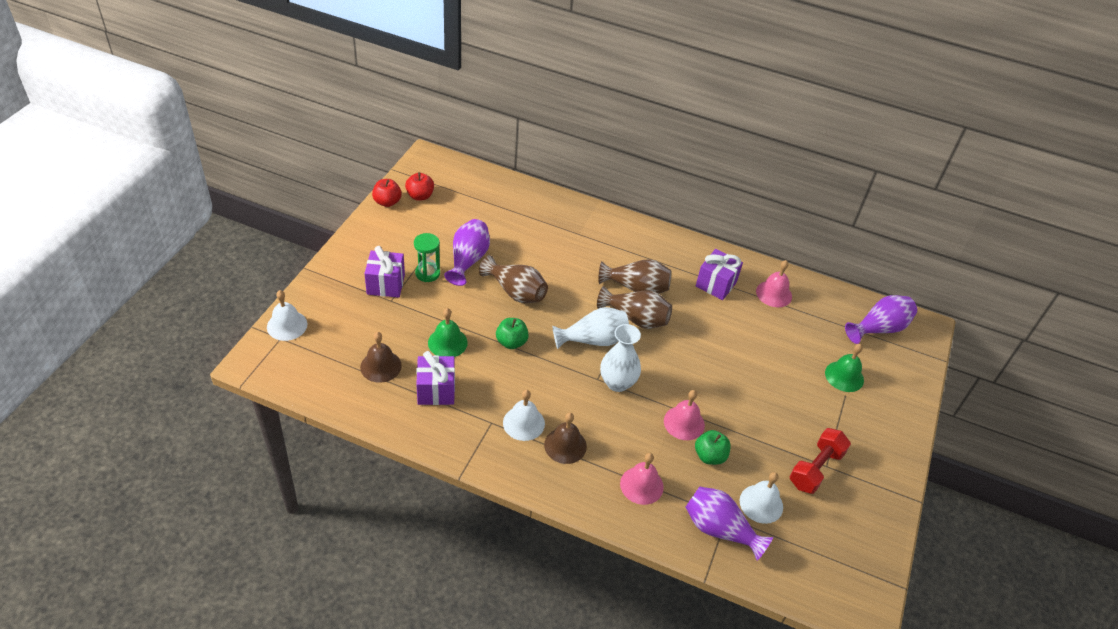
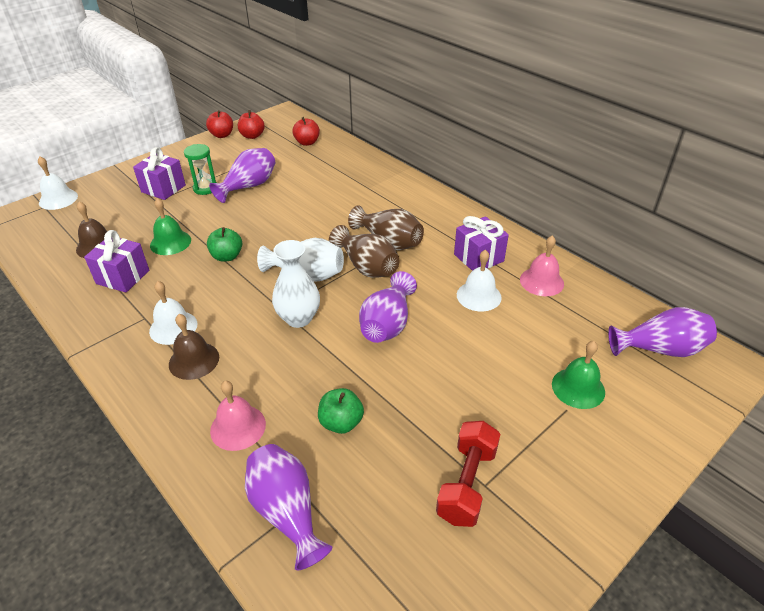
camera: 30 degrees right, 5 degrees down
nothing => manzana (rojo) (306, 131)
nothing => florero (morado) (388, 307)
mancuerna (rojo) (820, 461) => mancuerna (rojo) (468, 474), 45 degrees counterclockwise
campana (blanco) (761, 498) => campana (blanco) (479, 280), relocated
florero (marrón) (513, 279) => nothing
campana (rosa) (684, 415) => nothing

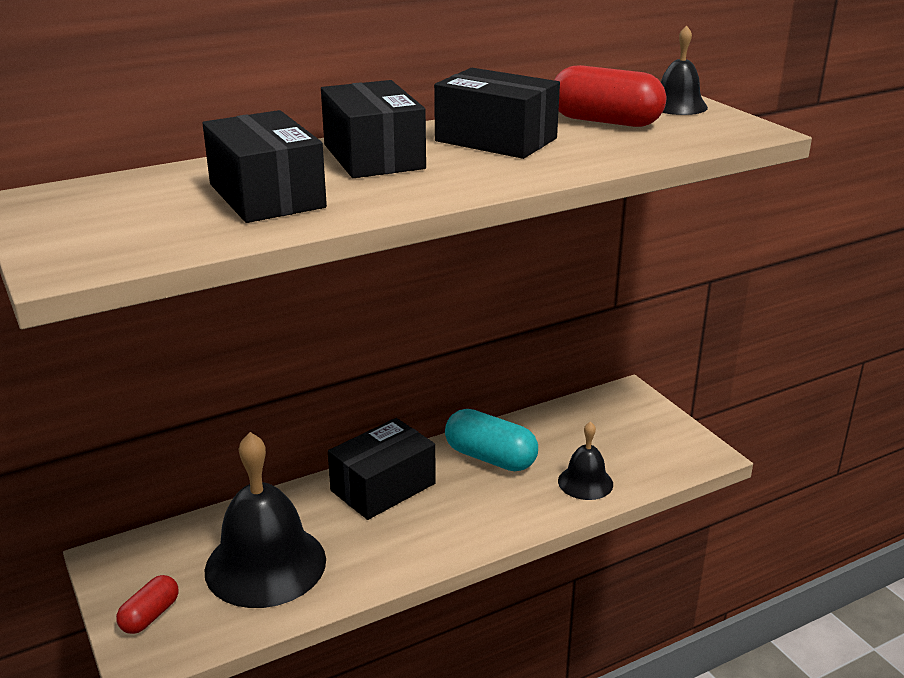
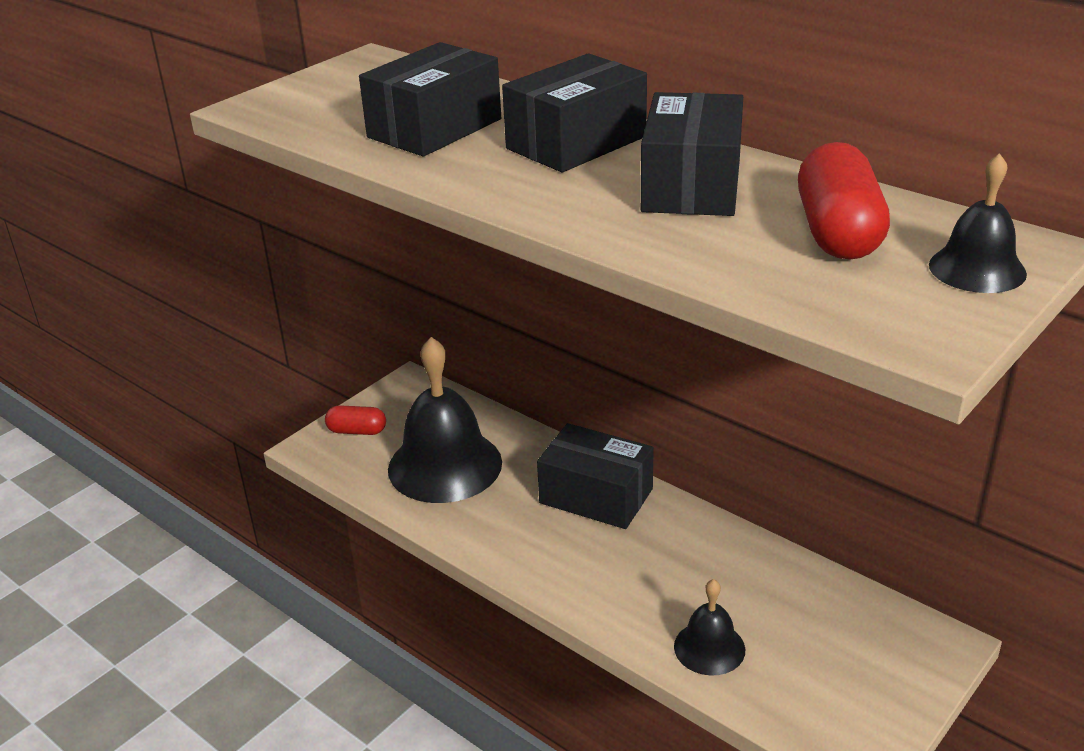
camera: 70 degrees right, 5 degrees up
cápsula (turquesa) (491, 440) => nothing

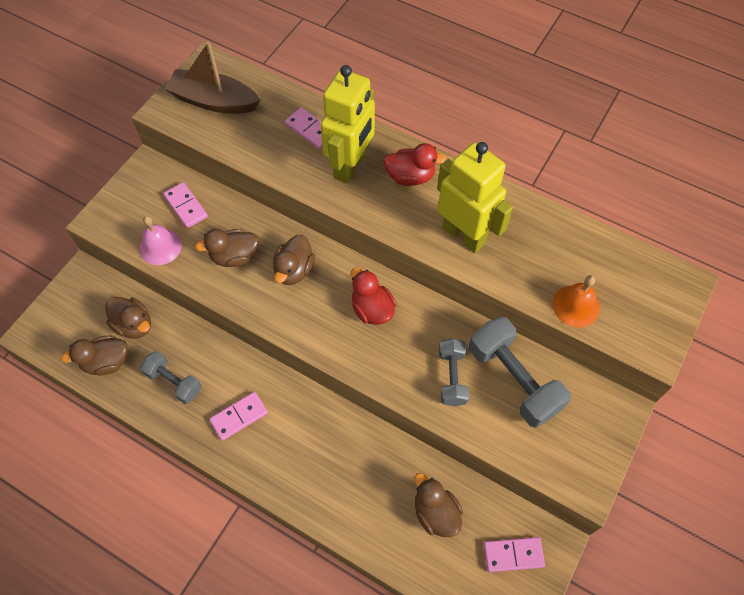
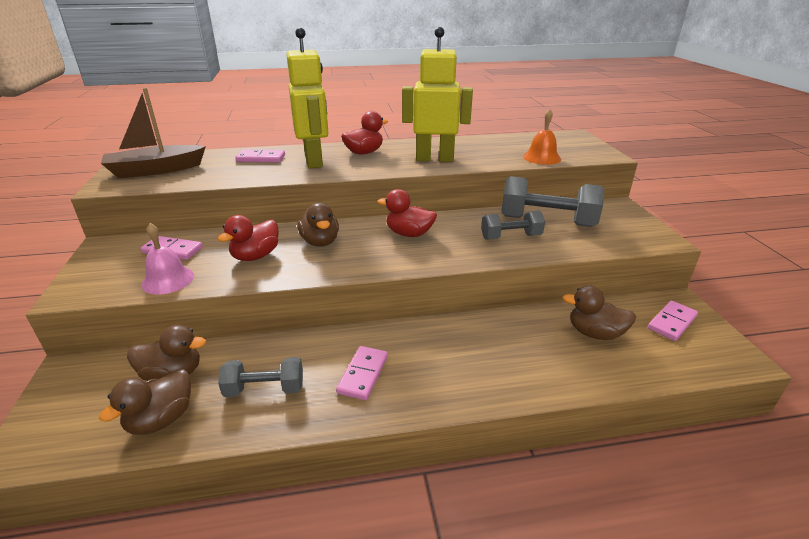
camera: 40 degrees left, 30 degrees down
pato (marrón) (227, 248) => pato (rojo) (248, 238)
mancuerna (gris) (454, 372) => mancuerna (gris) (513, 225), 60 degrees counterclockwise

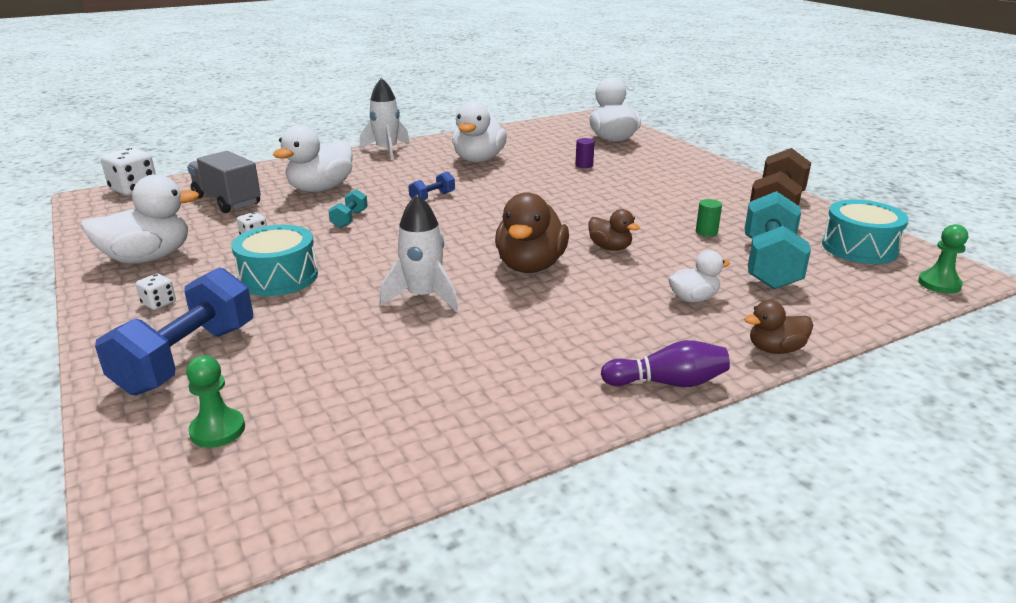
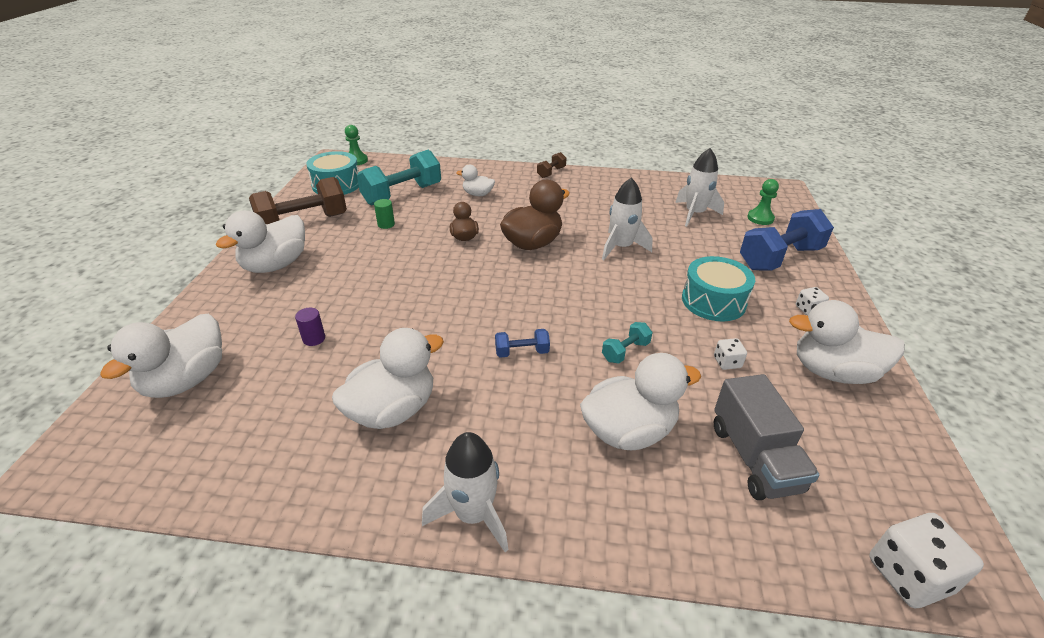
camera: 145 degrees left, 10 degrees up
nothing => pato (blanco) (260, 241)
bolo (morado) (665, 363) => mancuerna (marrón) (551, 165)
nothing => cohete (blanco) (699, 187)
pato (marrón) (778, 327) => nothing

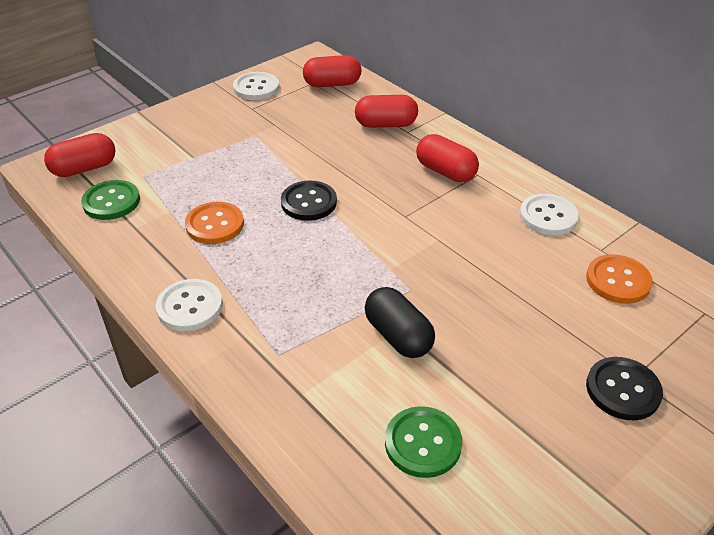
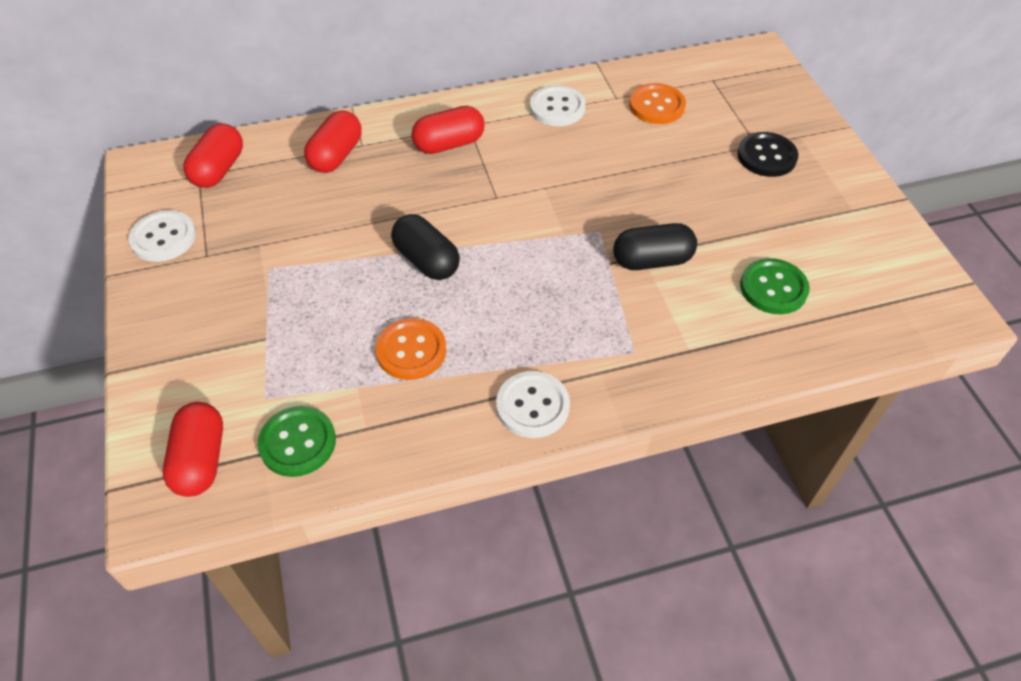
camera: 65 degrees left, 10 degrees up
botón (negro) (309, 201) => cápsula (negro) (425, 247)

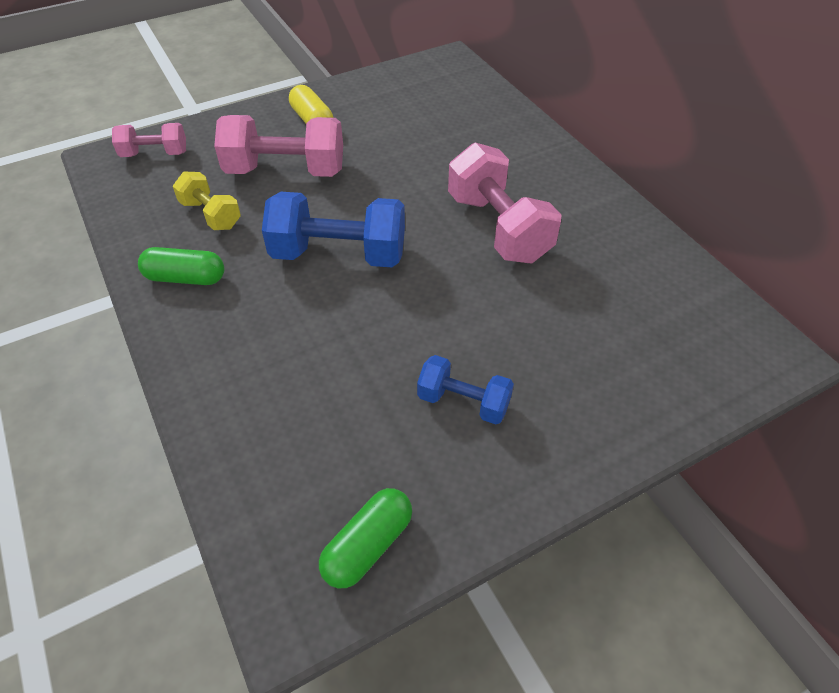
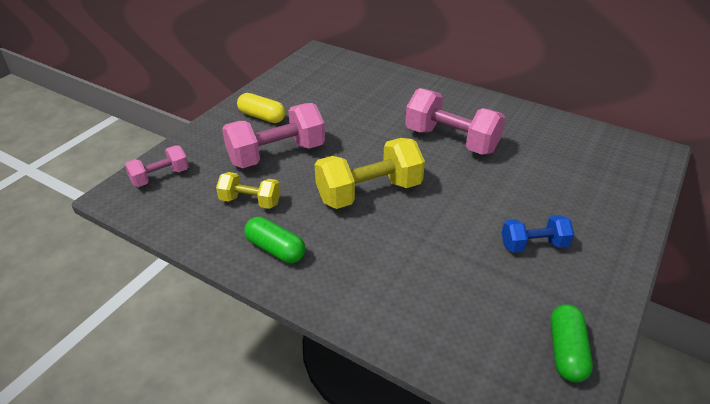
camera: 30 degrees left, 10 degrees down
cápsula (verde) (181, 266) => cápsula (verde) (274, 240), 60 degrees clockwise
mancuerna (azul) (333, 229) => mancuerna (amarillo) (370, 173)

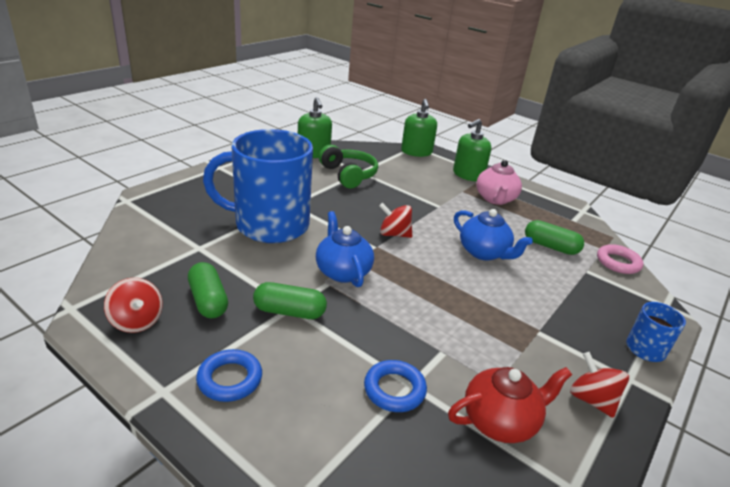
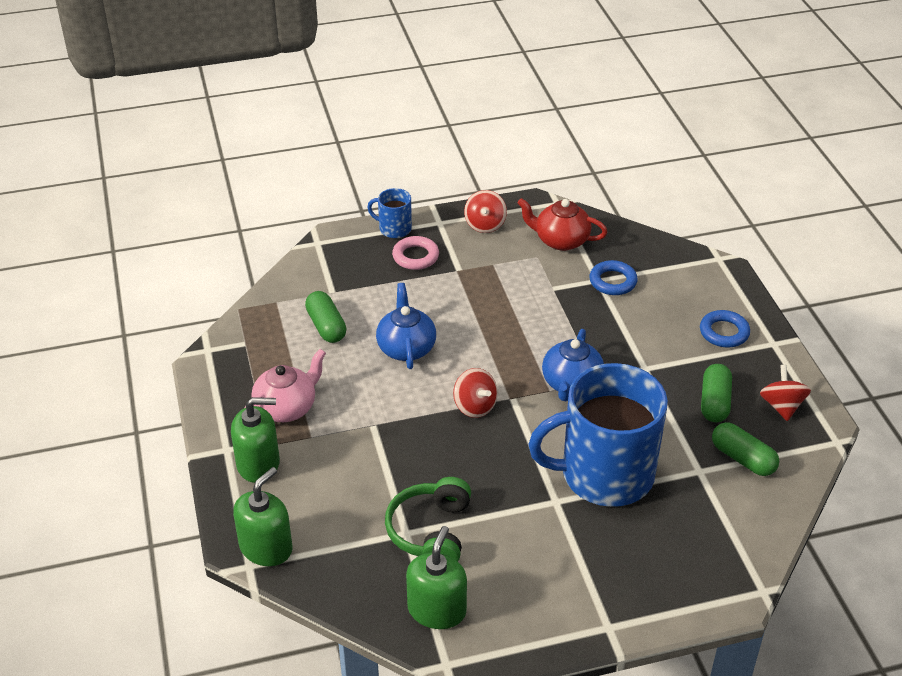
camera: 140 degrees left, 10 degrees up
anillo (rosa) (620, 259) => anillo (rosa) (415, 253), relocated
taza (azul) (258, 186) => taza (azul) (598, 435), 135 degrees clockwise
cápsula (verde) (290, 300) => cápsula (verde) (745, 449), relocated

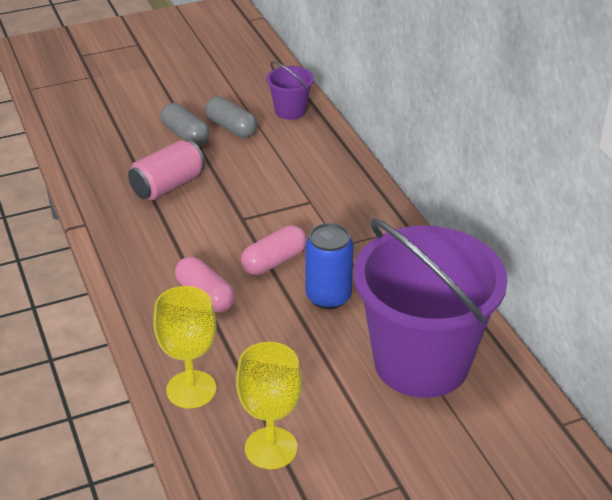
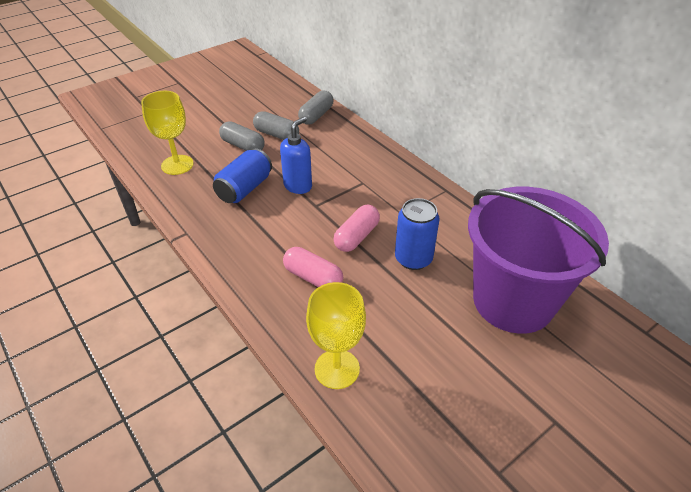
camera: 15 degrees left, 5 degrees up
copa (amarillo) (269, 405) => copa (amarillo) (167, 133), relocated
lata (rosa) (166, 170) => lata (azul) (242, 175)
nothing => dispensador de jabón (azul) (296, 155)
balde (morado) (290, 90) => cápsula (gris) (316, 108)

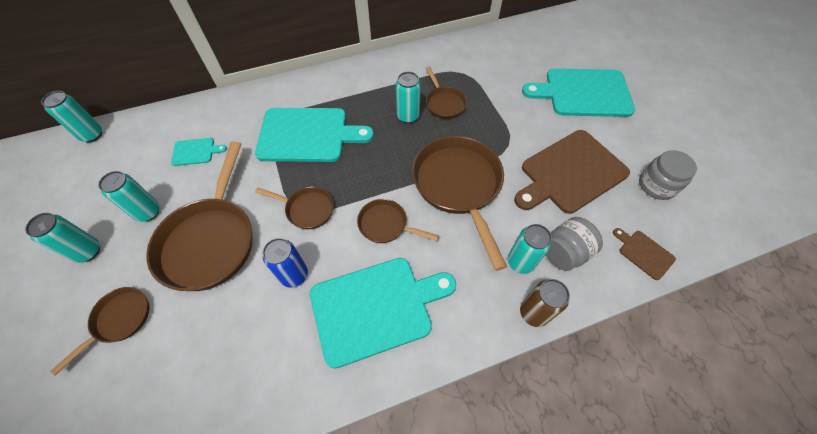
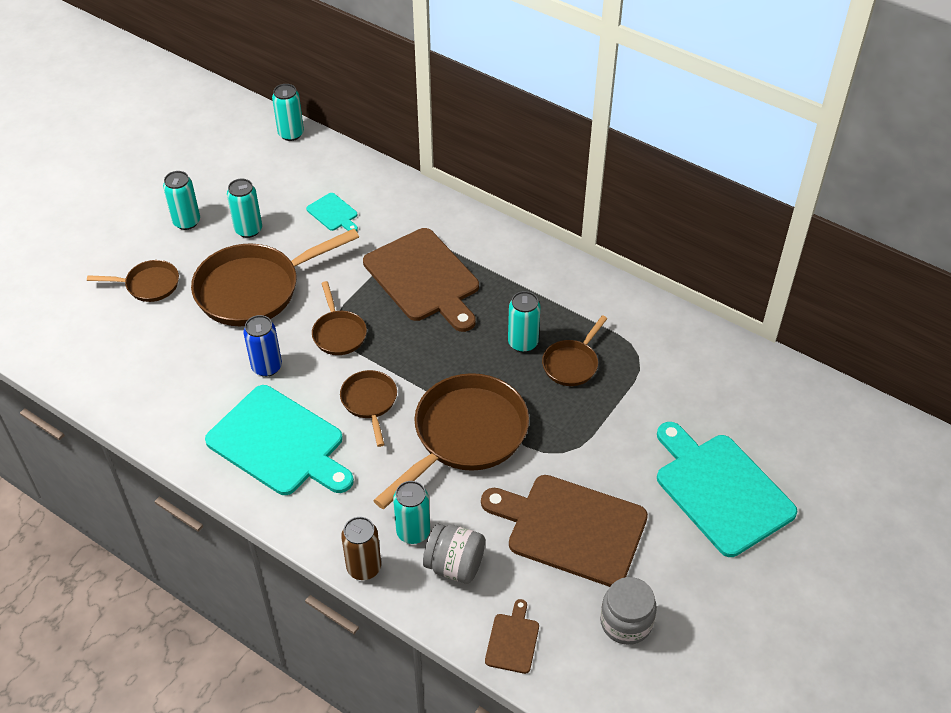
camera: 55 degrees right, 10 degrees down
tabla de cortar (turquesa) (314, 135) => tabla de cortar (marrón) (421, 280)

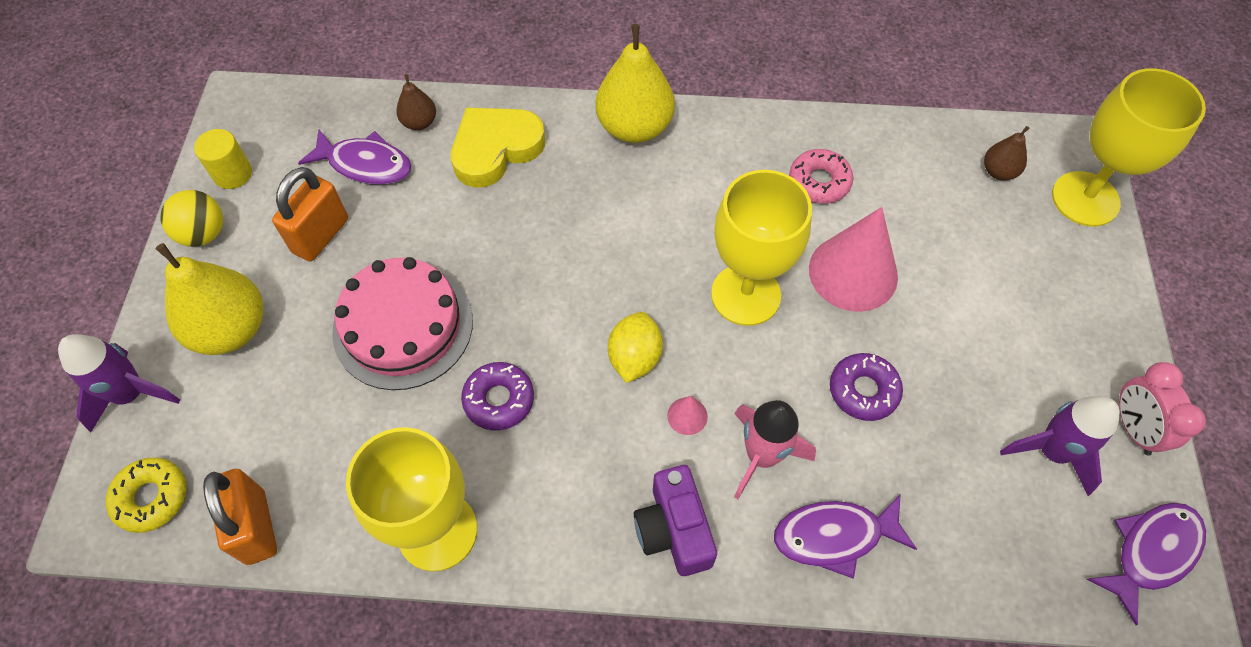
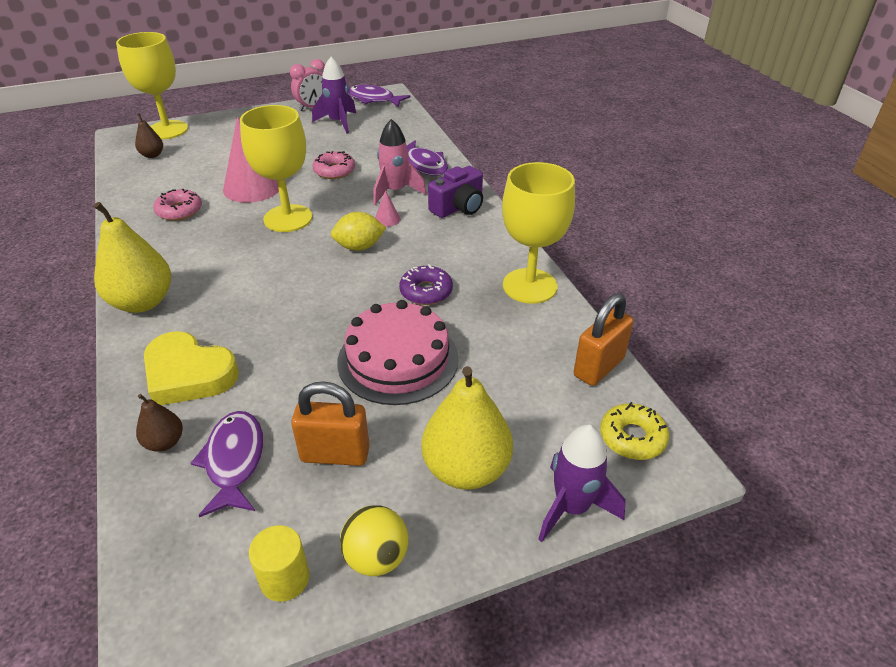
camera: 115 degrees left, 20 degrees down
rosquilla (morado) (866, 387) => rosquilla (rosa) (334, 165)

